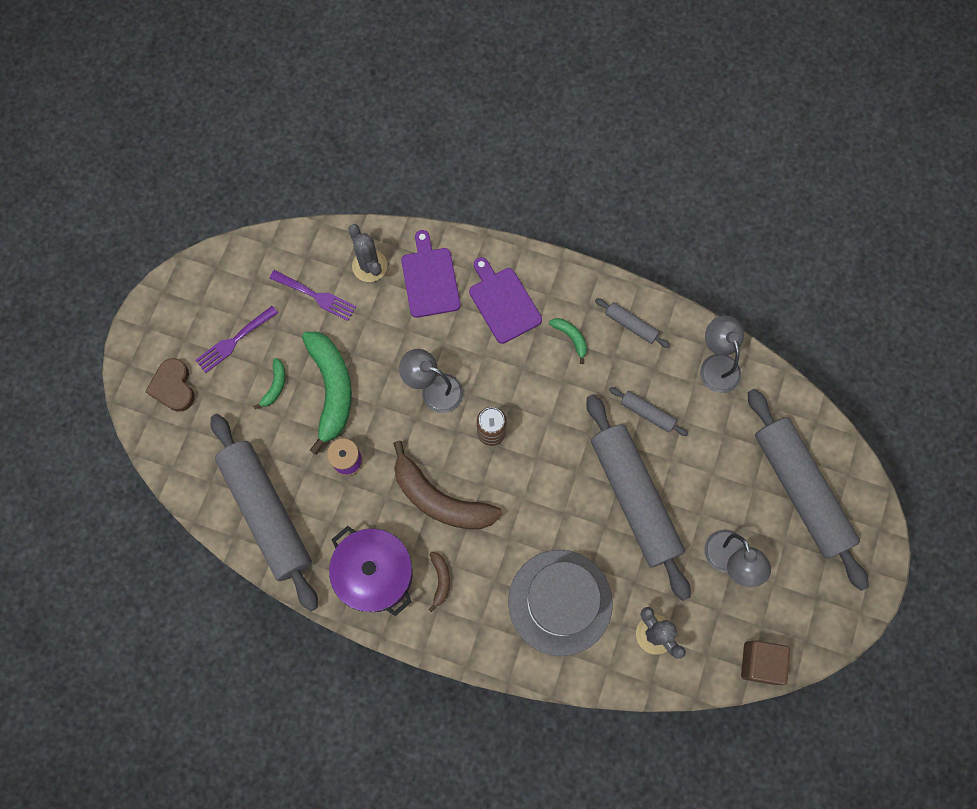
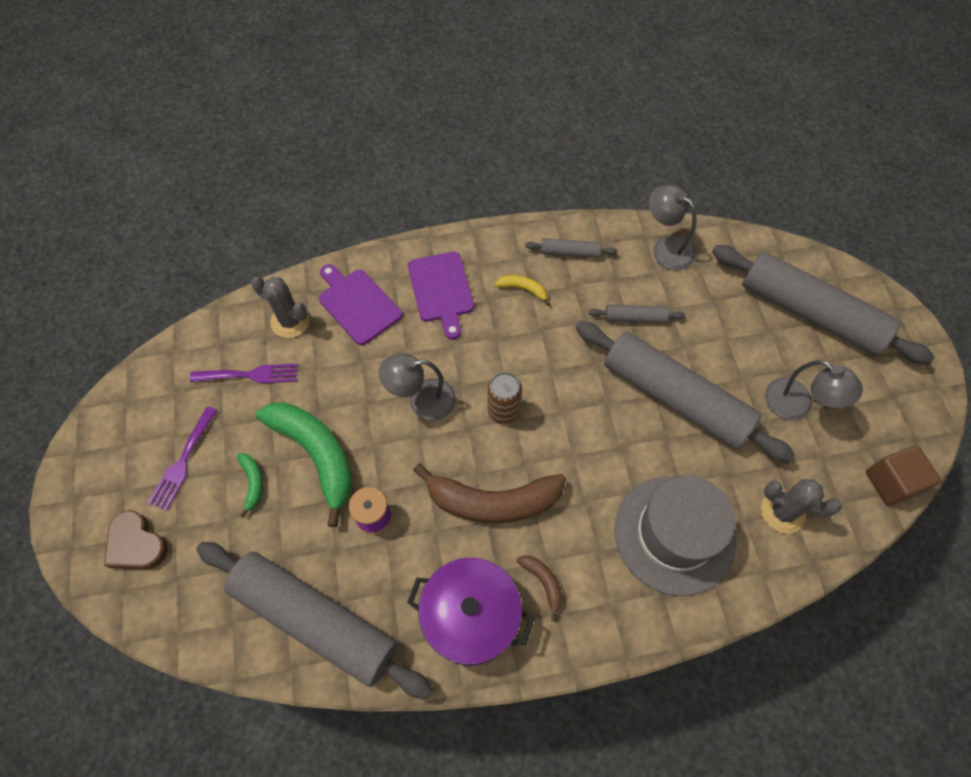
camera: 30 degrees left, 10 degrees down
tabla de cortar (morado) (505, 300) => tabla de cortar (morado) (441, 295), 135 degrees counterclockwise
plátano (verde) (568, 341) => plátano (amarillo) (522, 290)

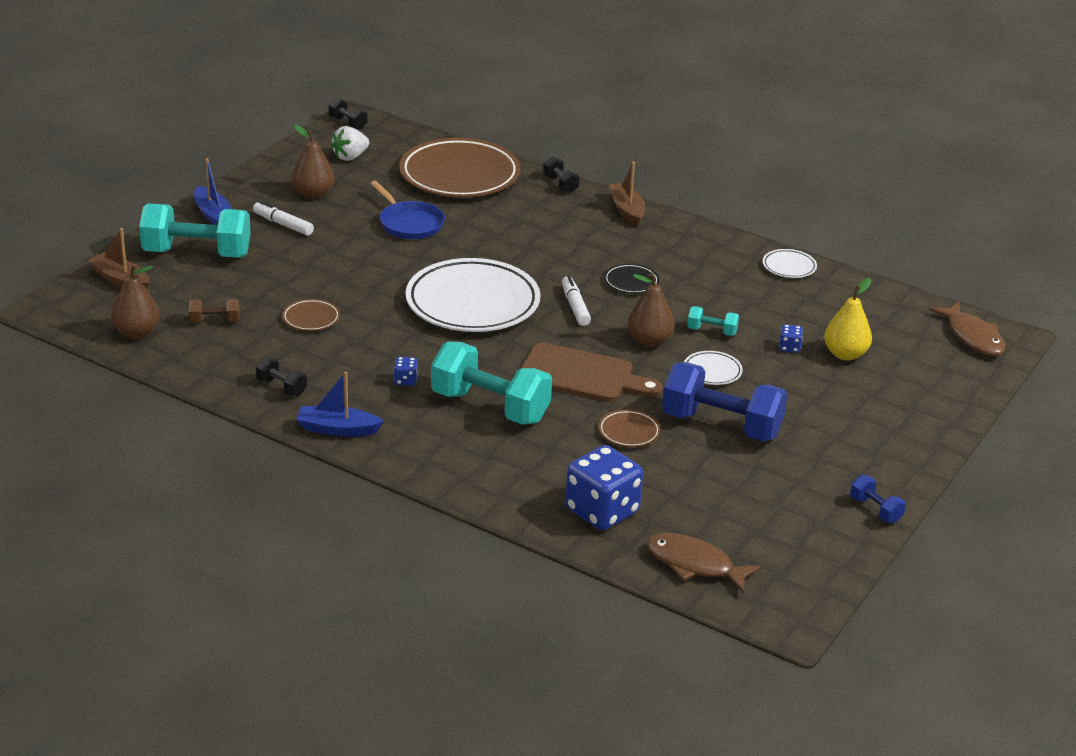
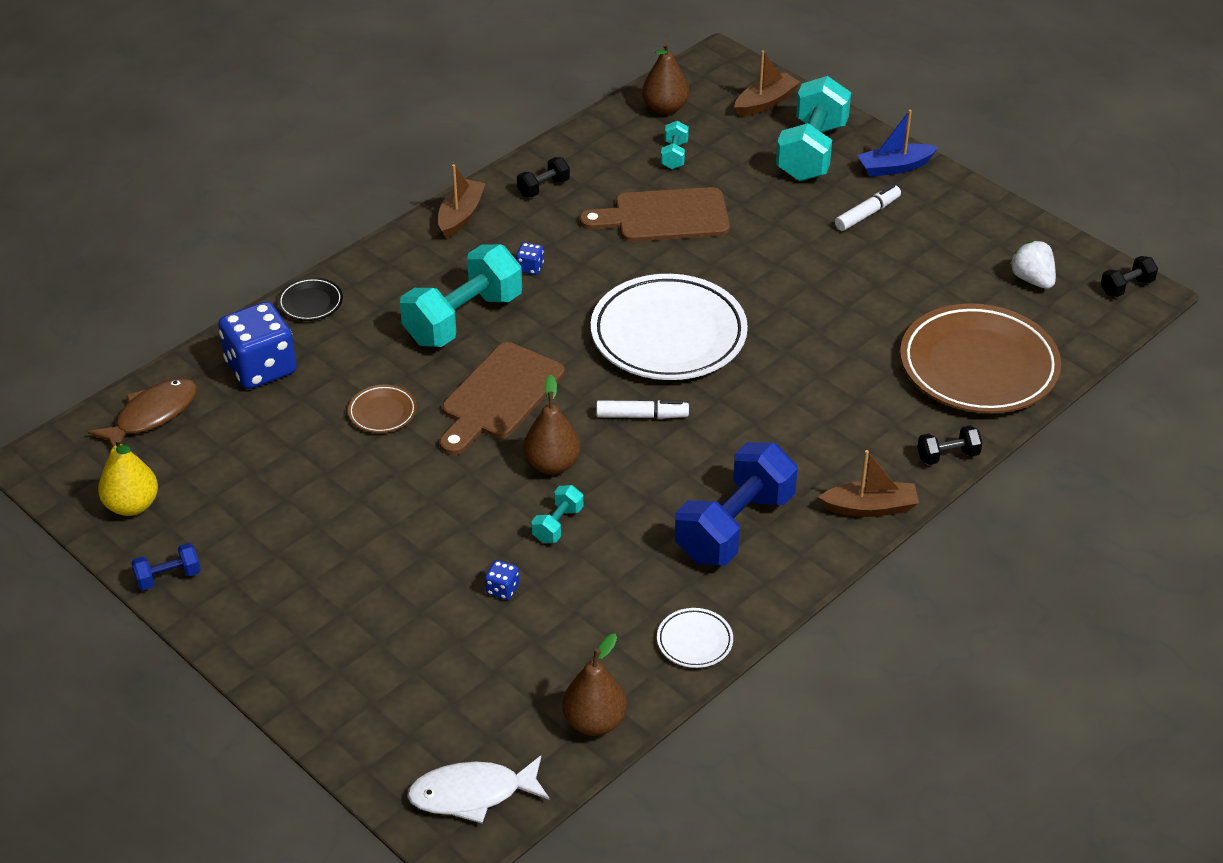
camera: 105 degrees right, 10 degrees up
pera (amarillo) (848, 319) => pera (amarillo) (128, 476), relocated
plato (negro) (631, 279) => plato (negro) (310, 299), relocated
pez (marrón) (967, 328) => pez (blanco) (478, 789)
barco (azul) (340, 404) => barco (marrón) (462, 201)
pera (marrón) (313, 162) => pera (marrón) (594, 685), relocated
plato (marrón) (311, 315) => tabla de cortar (marrón) (655, 214)
mancuerna (marrón) (214, 311) => mancuerna (turquesa) (675, 145)
mancuerna (azul) (724, 402) => mancuerna (azul) (736, 503), relocated
sartén (azul) (407, 210) => nothing
plato (blanco) (713, 368) => nothing

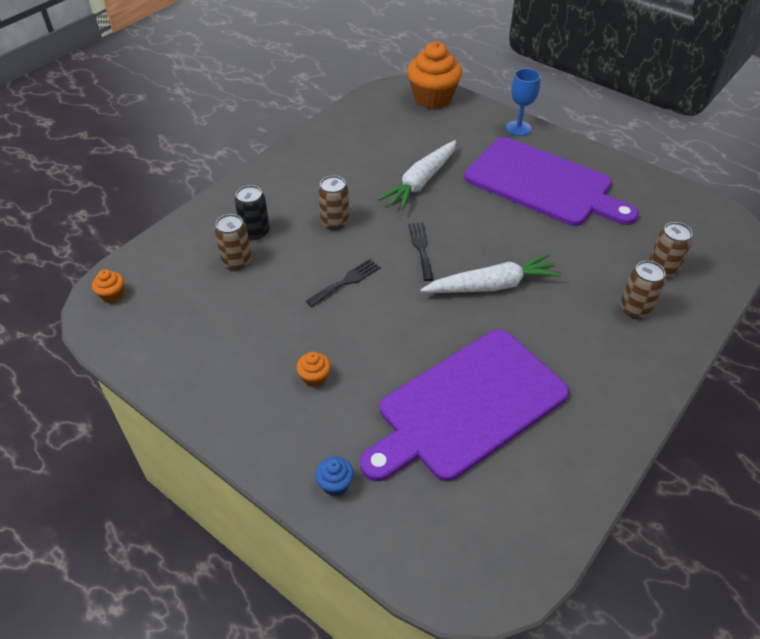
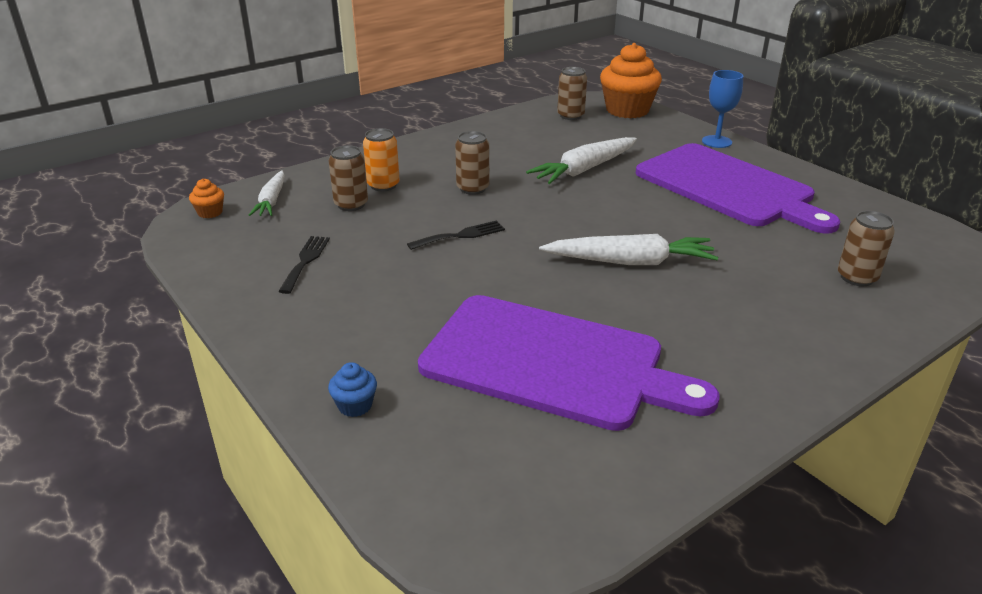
camera: 15 degrees right, 15 degrees down
nothing => zanahoria (blanco) (267, 193)
tenedor (negro) (421, 252) => tenedor (negro) (304, 265), relocated
lata (negro) (252, 212) => lata (naranja) (381, 159)
tabla de cortar (morado) (464, 405) => tabla de cortar (morado) (568, 363), 135 degrees counterclockwise
lata (marrón) (643, 290) => lata (marrón) (572, 93), relocated
magdalena (naranja) (313, 369) => nothing

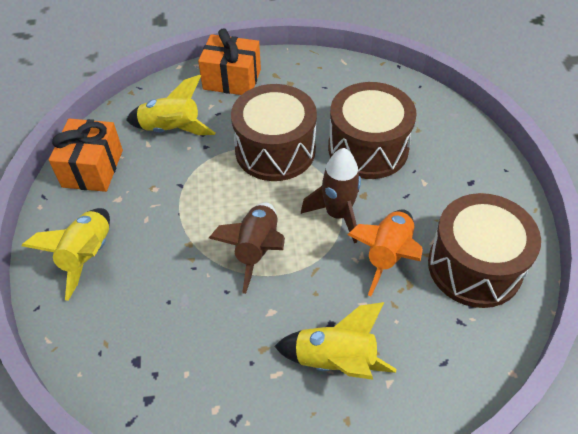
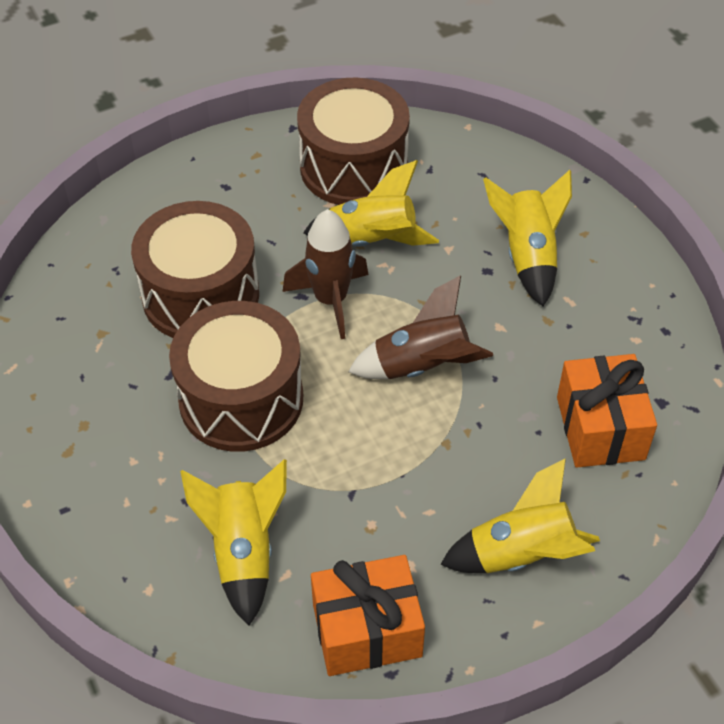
camera: 110 degrees left, 0 degrees up
cohete (naranja) (385, 252) => cohete (amarillo) (371, 203)
regalo (naranja) (229, 61) => regalo (naranja) (607, 411), relocated

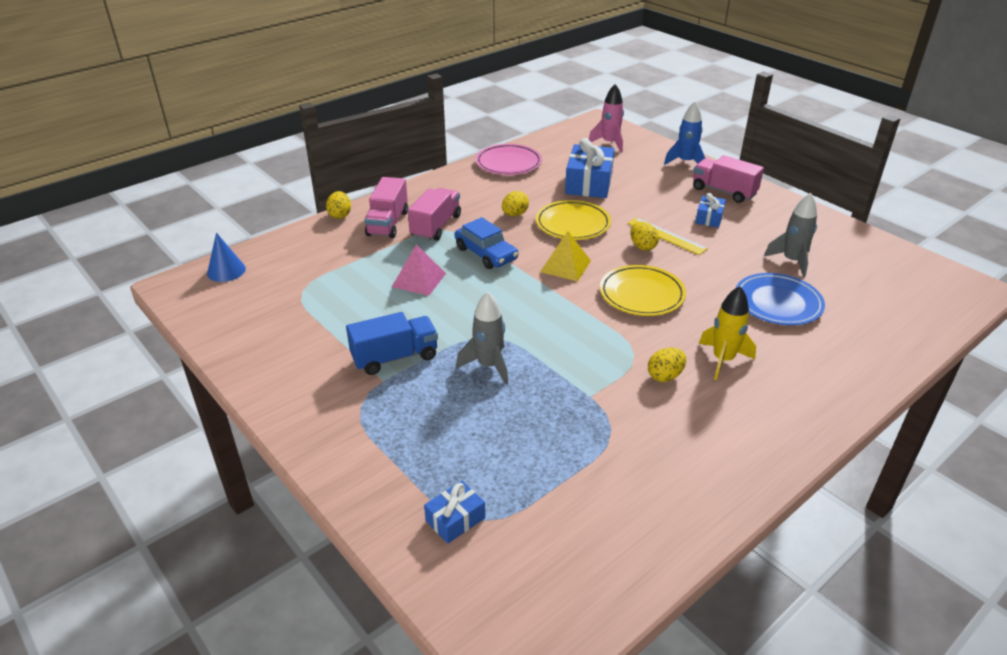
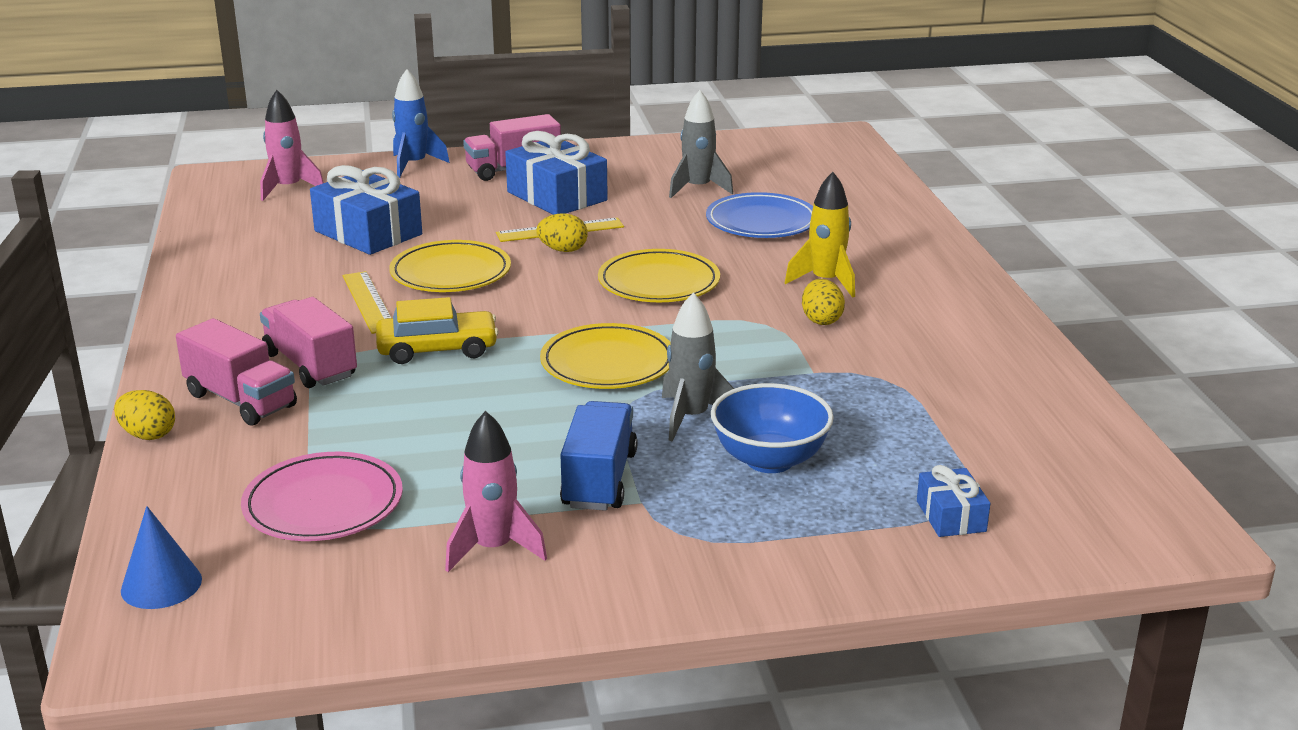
camera: 60 degrees left, 10 degrees down
plato (rosa) (508, 159) => plato (rosa) (322, 496), relocated
huevo (amarillo) (515, 203) => regla (amarillo) (367, 302)
coche (azul) (486, 243) => coche (amarillo) (437, 330)
nothing => cohete (rosa) (496, 491)
regalo (azul) (710, 210) => regalo (azul) (556, 173), x1.89
nothing => plato (amarillo) (605, 356)
nothing => cuenco (azul) (772, 428)
pirámide (rosa) (419, 270) => nothing
pirámide (amarillo) (565, 256) => nothing

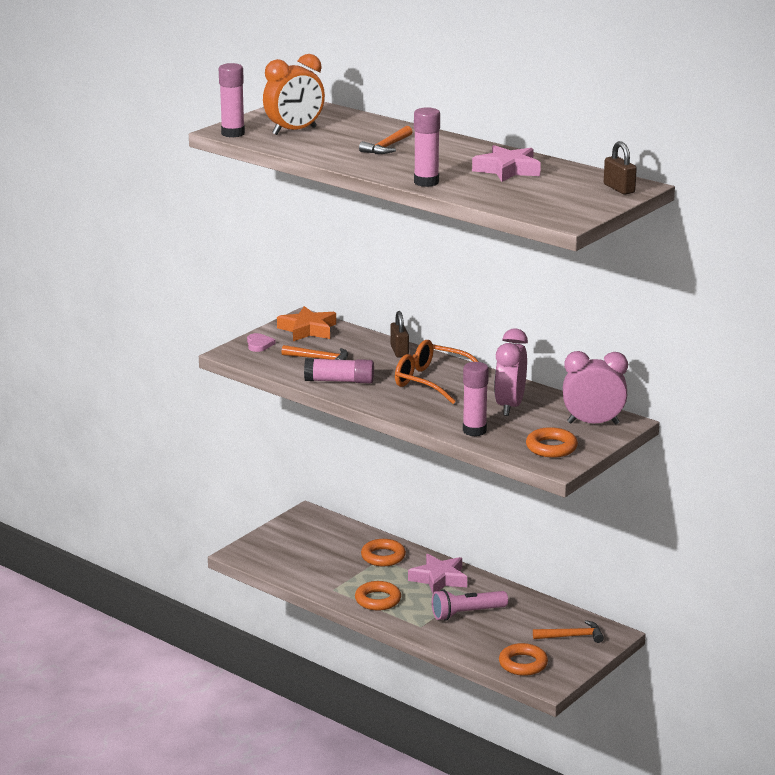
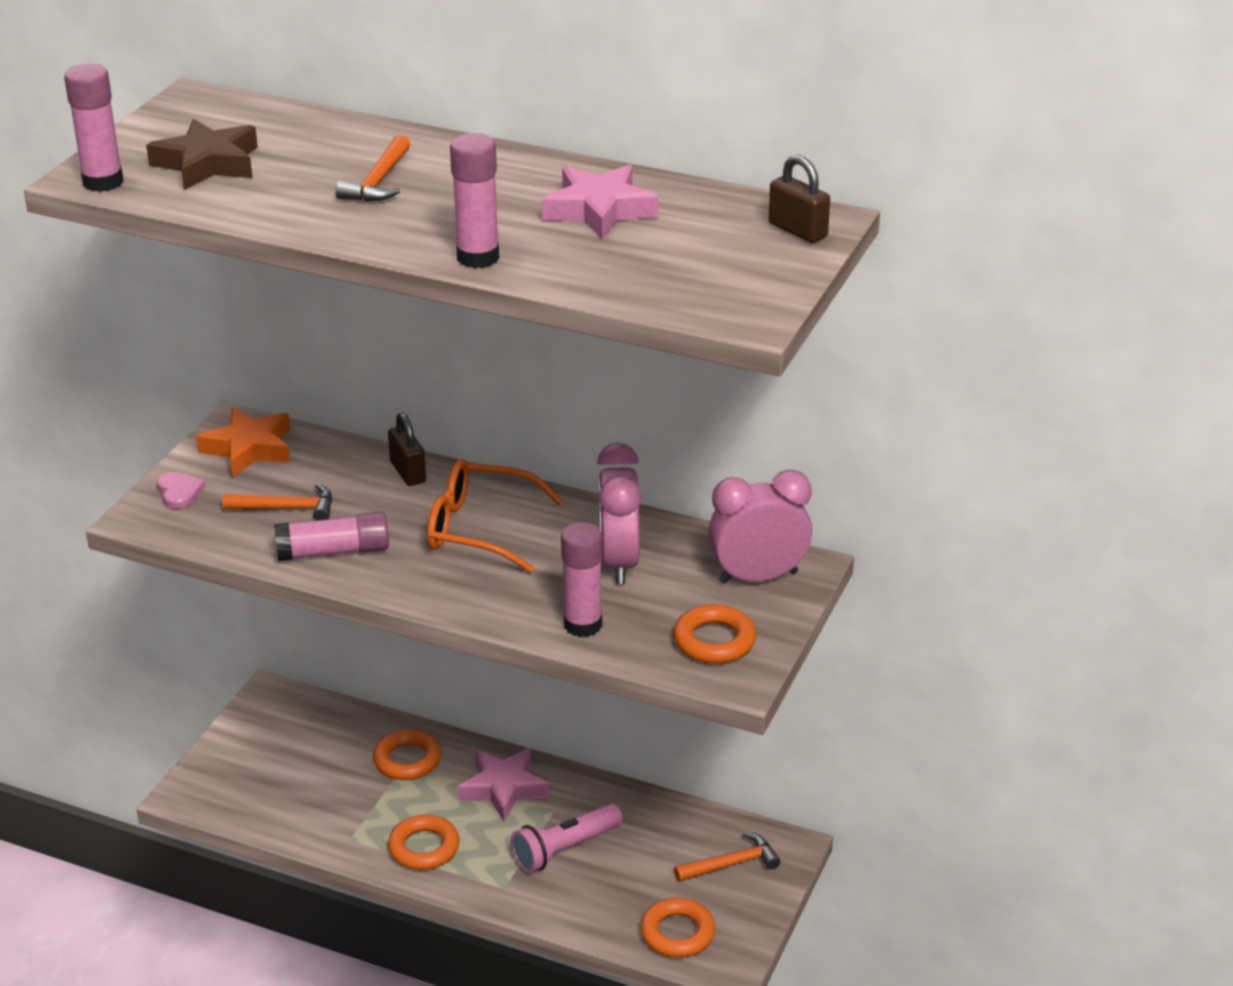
camera: 15 degrees left, 10 degrees up
despertador (naranja) (294, 94) => estrella (marrón) (202, 154)

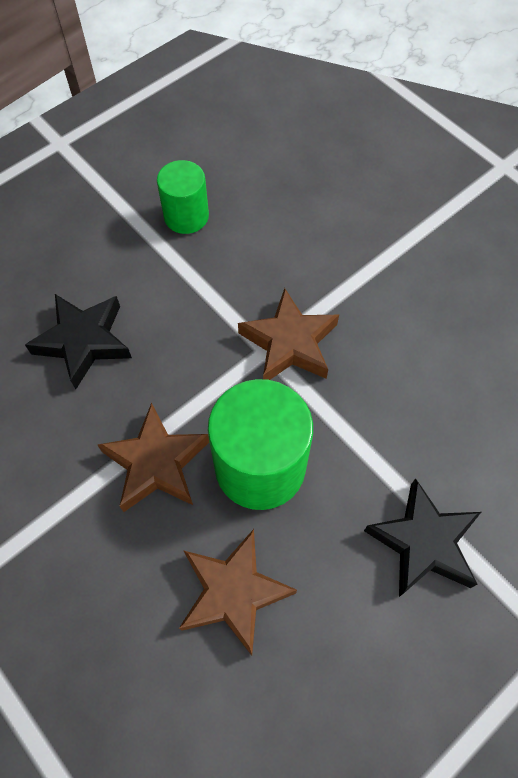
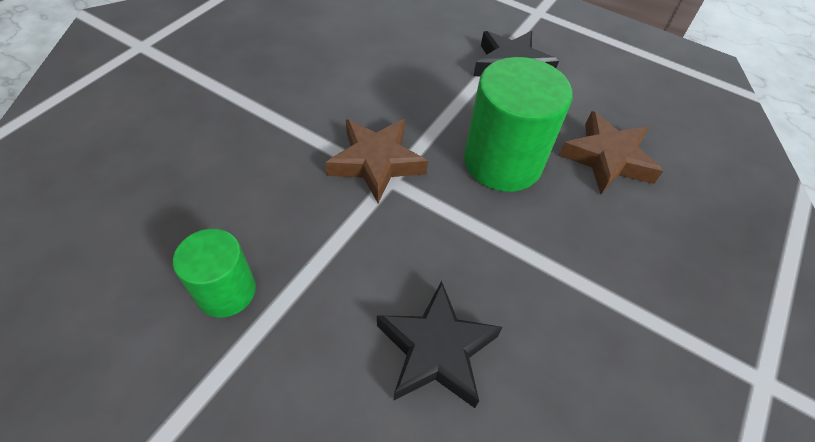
camera: 110 degrees left, 10 degrees down
estrella (marrón) (153, 457) => nothing

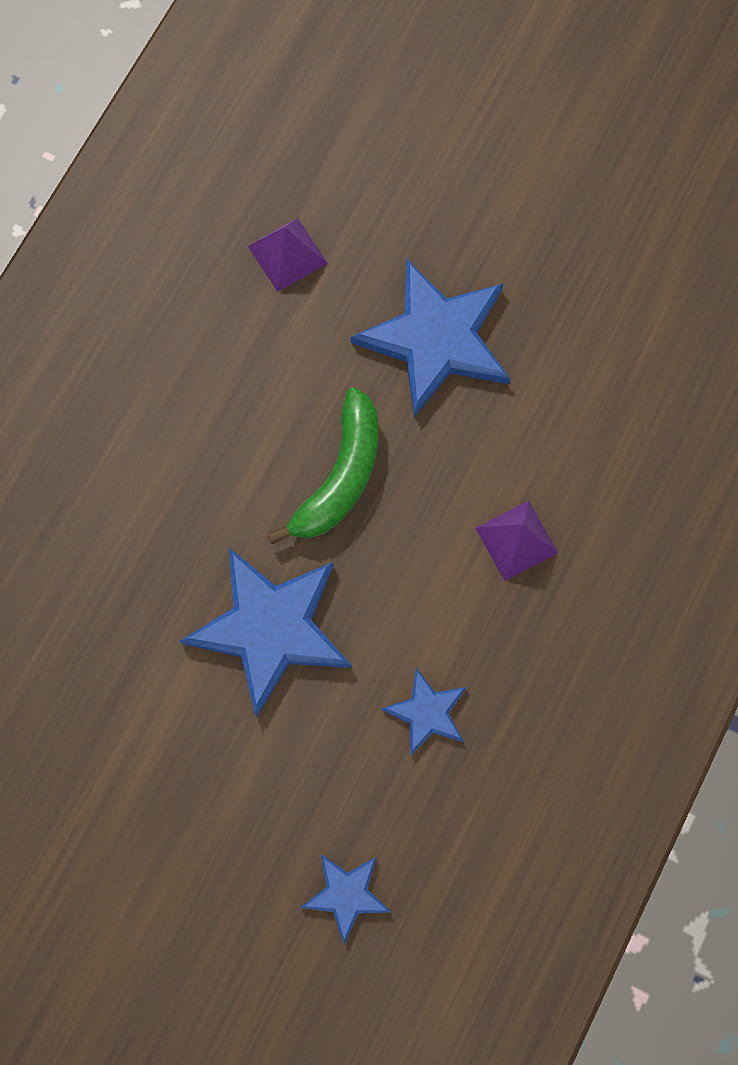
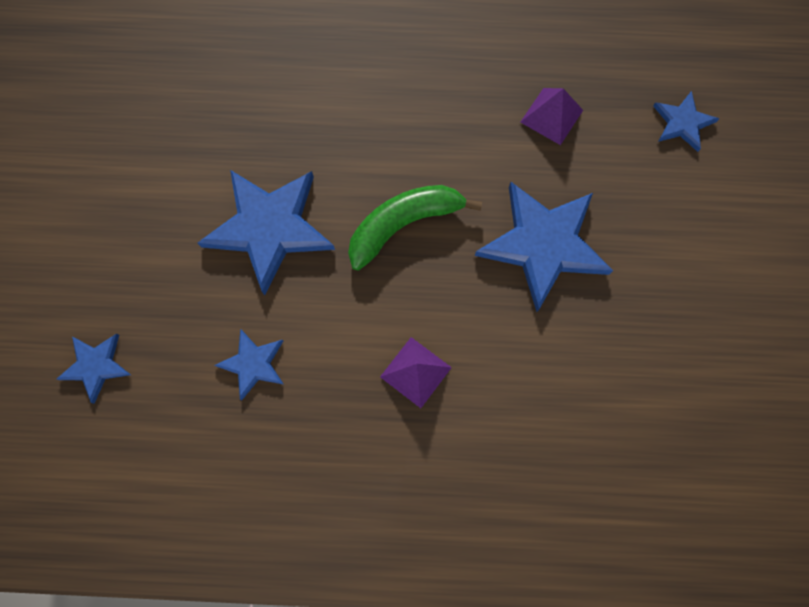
camera: 65 degrees right, 0 degrees up
plátano (verde) (322, 465) => plátano (verde) (415, 228), 150 degrees clockwise
nothing => estrella (azul) (686, 121)

